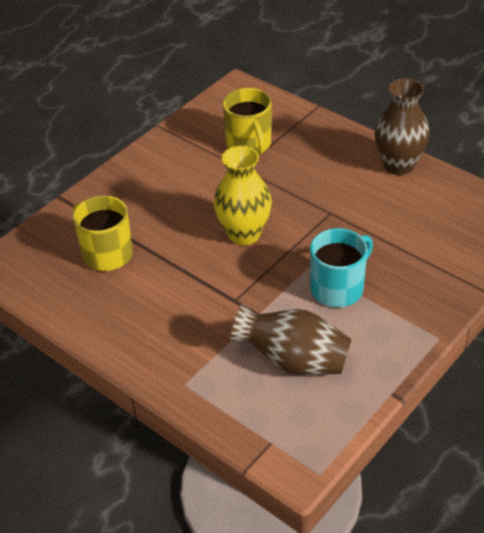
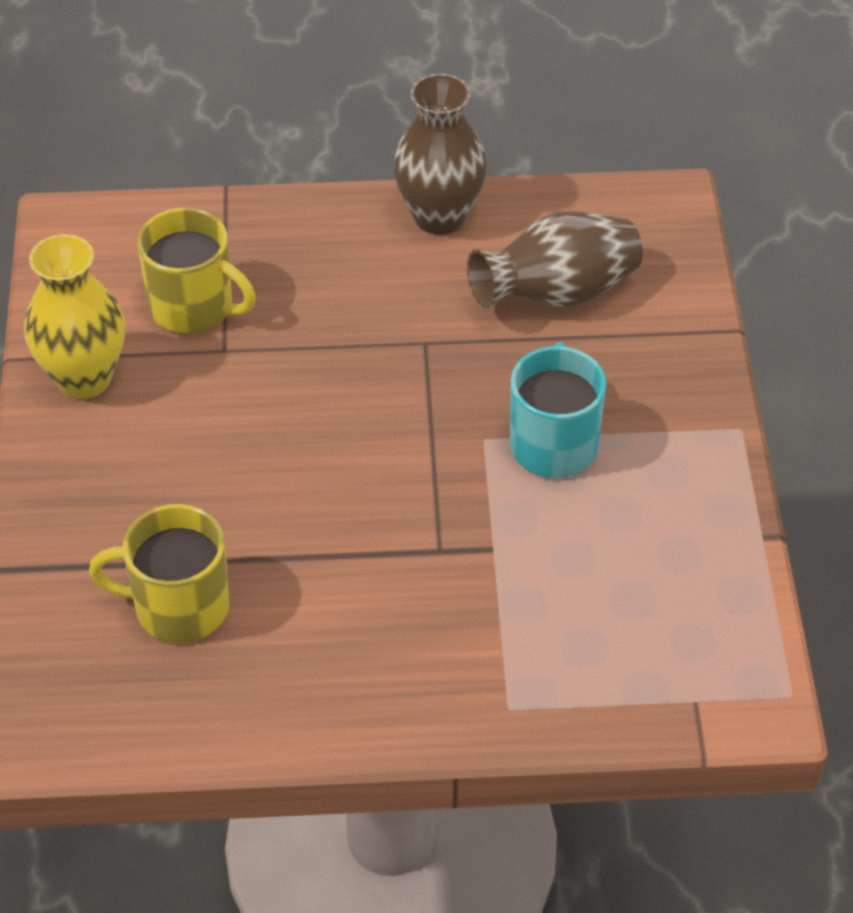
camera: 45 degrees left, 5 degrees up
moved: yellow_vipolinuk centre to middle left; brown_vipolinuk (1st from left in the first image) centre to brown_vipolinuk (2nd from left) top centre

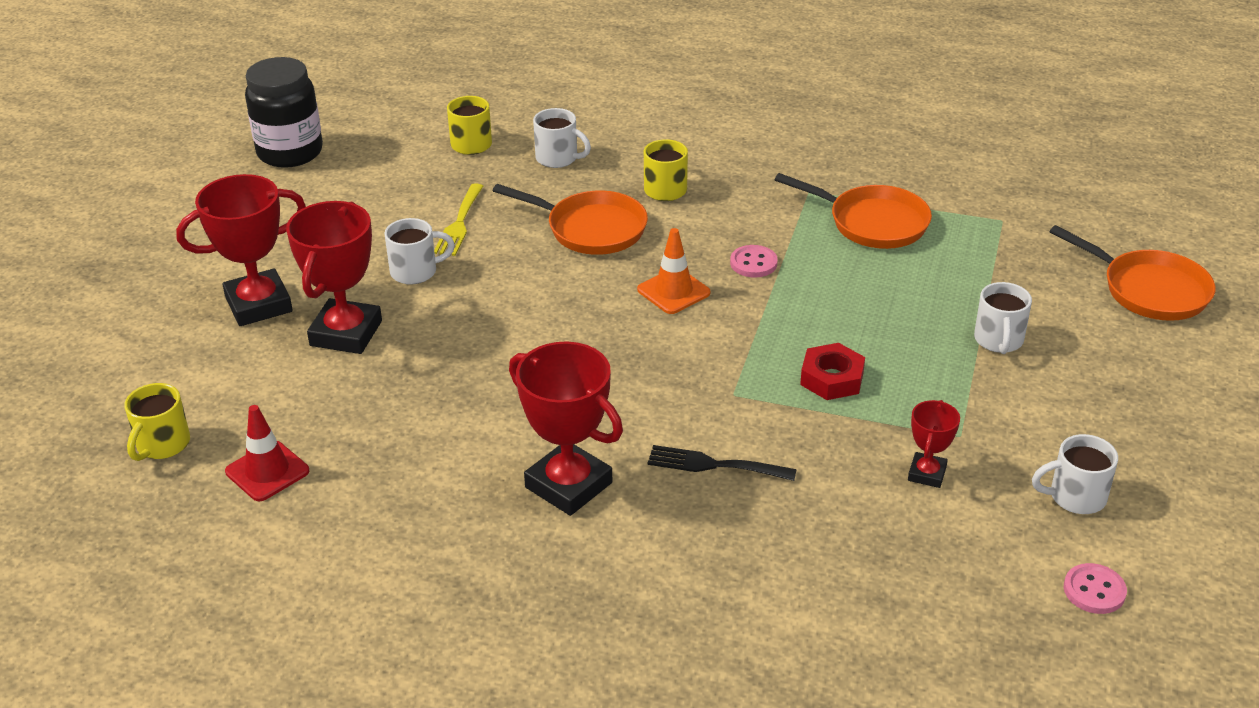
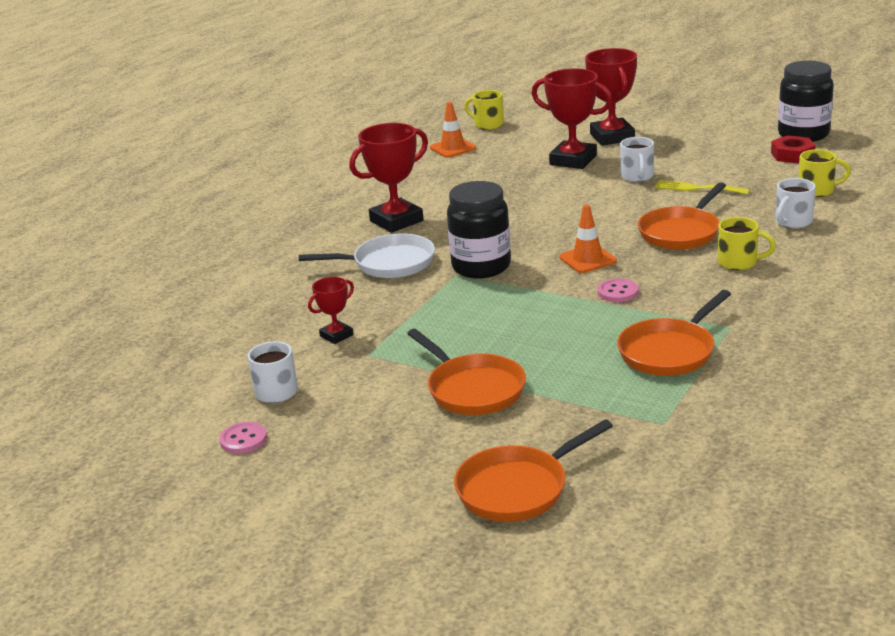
camera: 105 degrees right, 10 degrees down
added: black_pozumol (1st from left) centre
moved: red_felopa centre to top right; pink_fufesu (2nd from left in the first image) bottom right to pink_fufesu (1st from left) bottom left
replaced: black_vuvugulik centre to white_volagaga centre; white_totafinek (3rd from left) middle right to orange_volagaga (1st from left) centre
recoloured: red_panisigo middle left to orange_panisigo (1st from left) top centre
turned: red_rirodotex (4th from left in the first image) middle right = centre 75 degrees counterclockwise

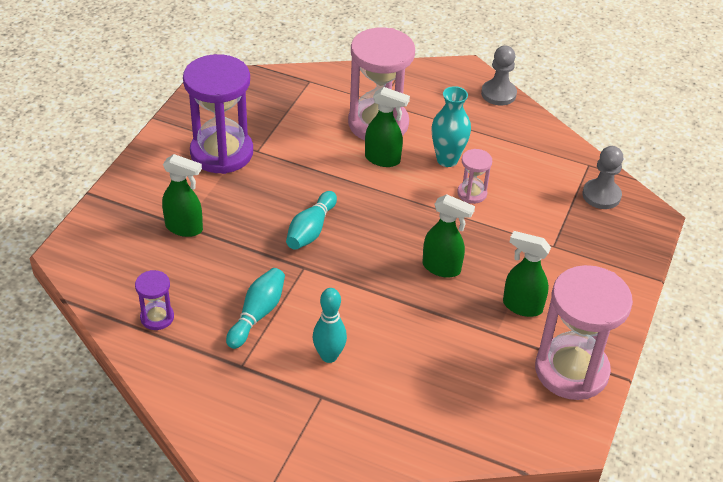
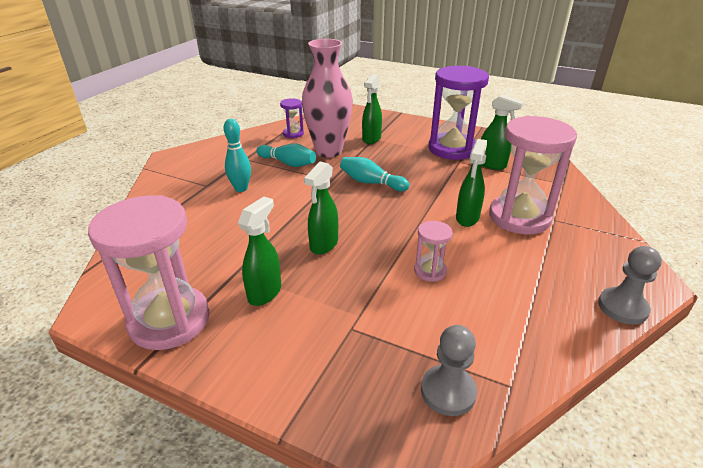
camera: 95 degrees right, 10 degrees down
removed: turquoise_vipolinuk top centre
added: pink_vipolinuk top centre; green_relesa (5th from left) top right

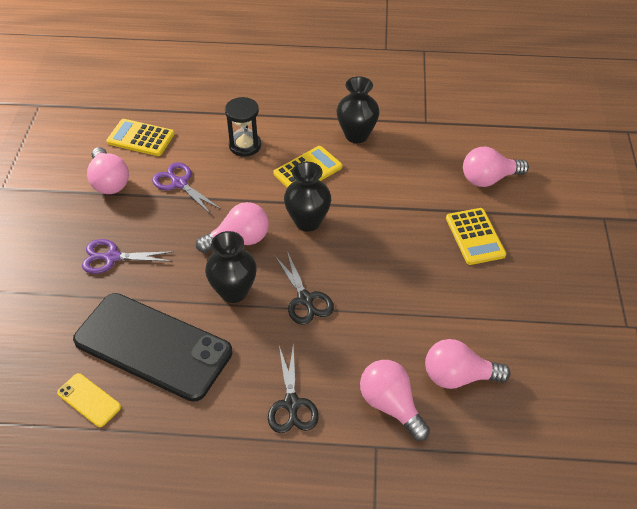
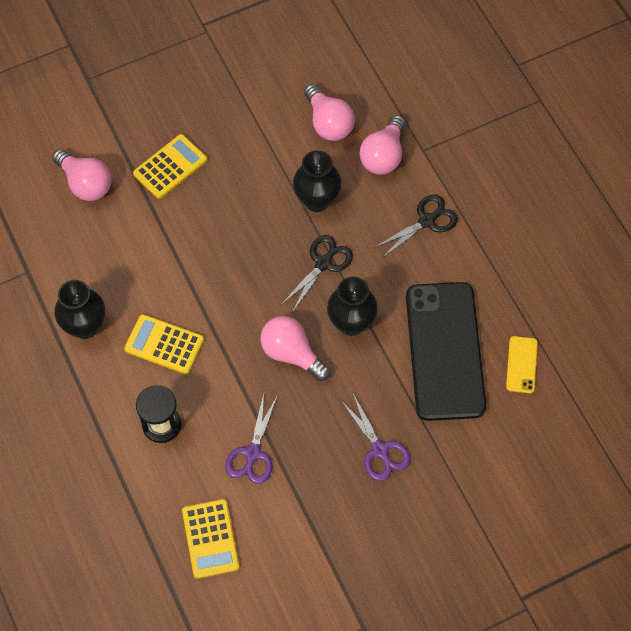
camera: 120 degrees left, 15 degrees up
removed: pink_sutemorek (1st from left) middle left
moved: black_vipolinuk (2nd from left) centre to top centre

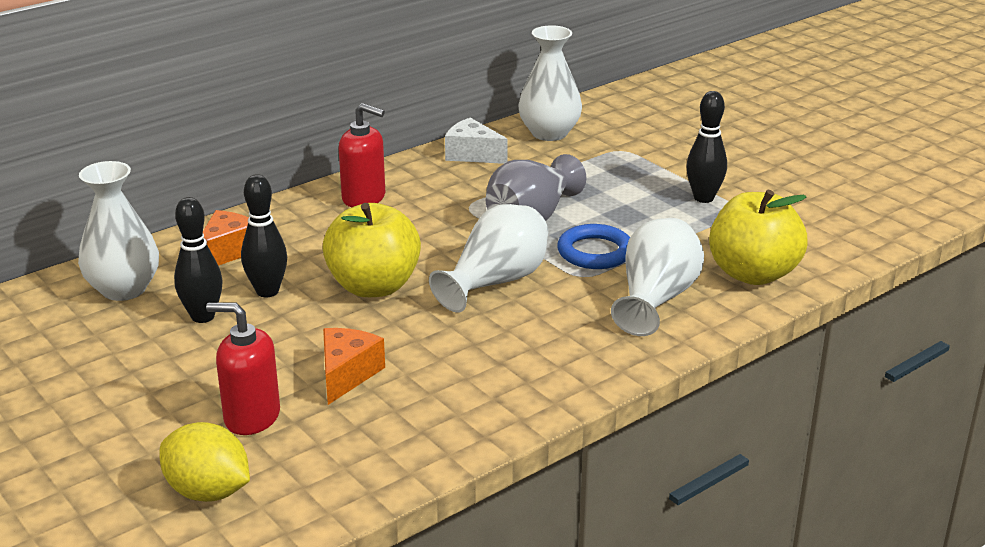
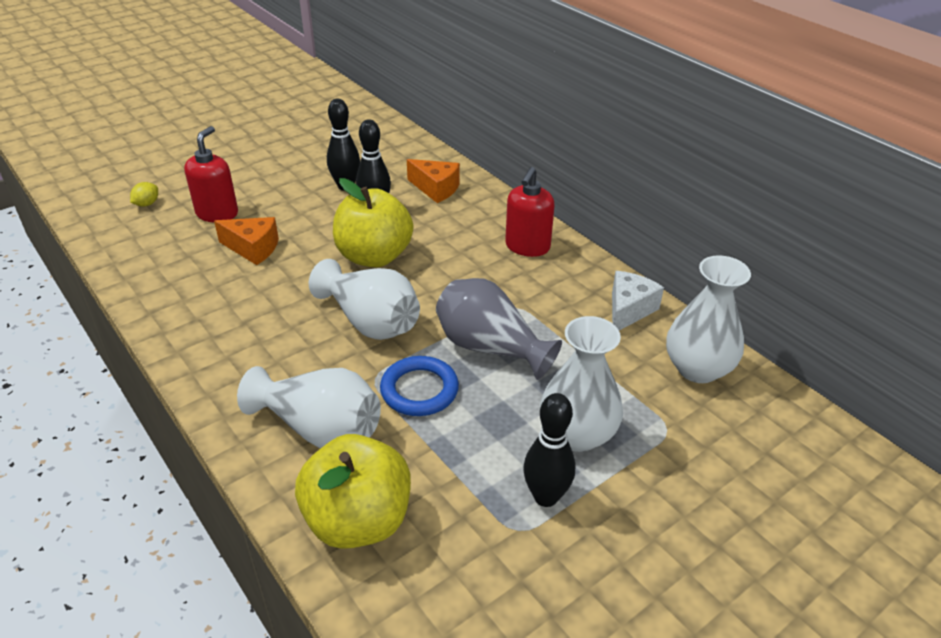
camera: 90 degrees right, 10 degrees up
moved: white_vipolinuk (1st from left in the first image) middle left to white_vipolinuk (3rd from left) centre
resized: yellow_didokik bottom left = top left x0.51

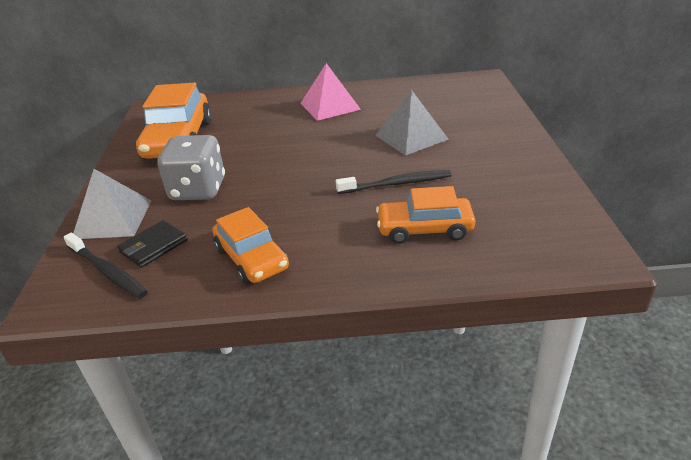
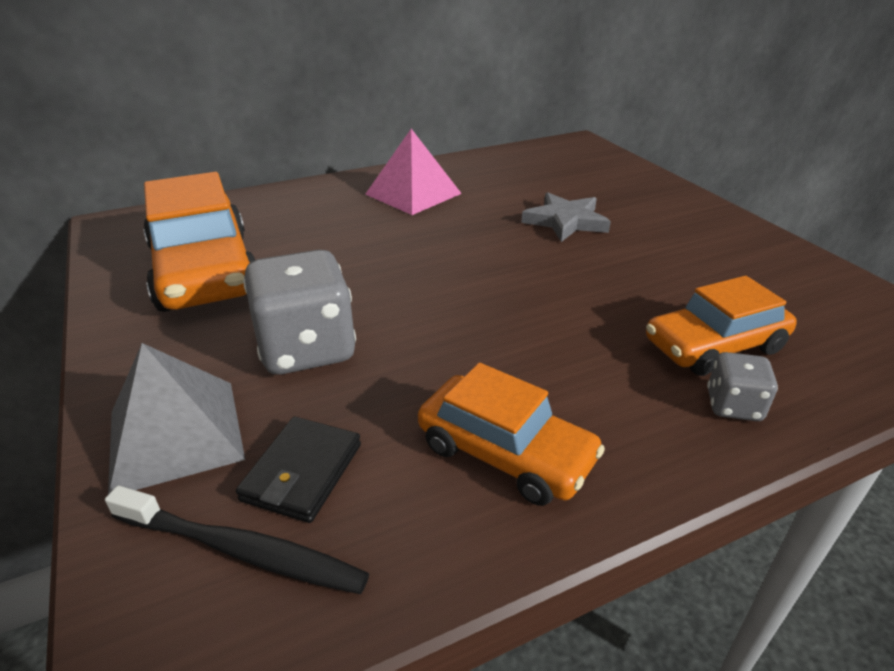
camera: 25 degrees left, 0 degrees up
removed: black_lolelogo (2nd from left) centre
added: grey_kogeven (2nd from left) middle right
replaced: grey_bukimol (2nd from left) top centre to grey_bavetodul top centre

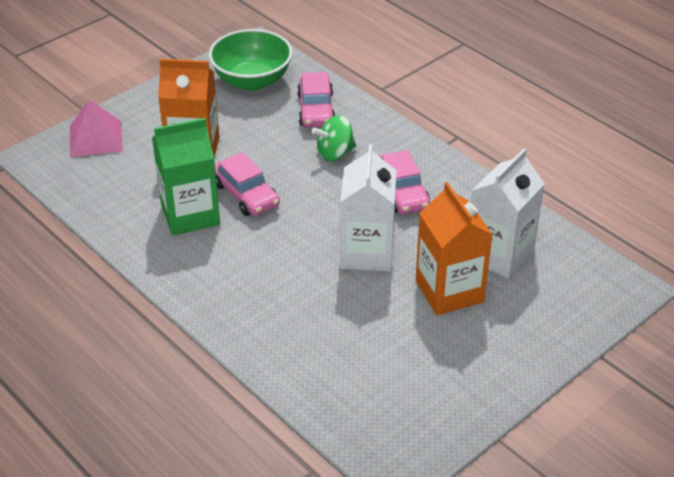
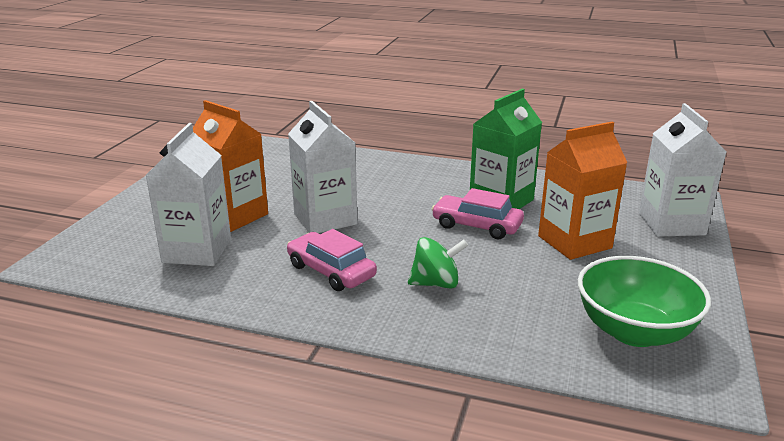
camera: 150 degrees right, 15 degrees down
removed: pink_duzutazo (2nd from left) top centre
replaced: pink_bukimol top left to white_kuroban (3rd from left) middle right
turned: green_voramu top centre = centre 45 degrees clockwise

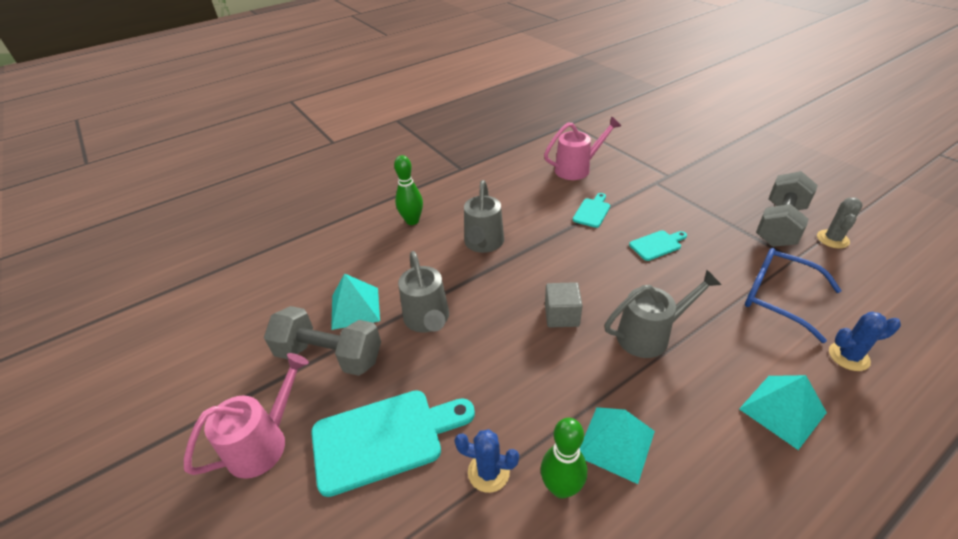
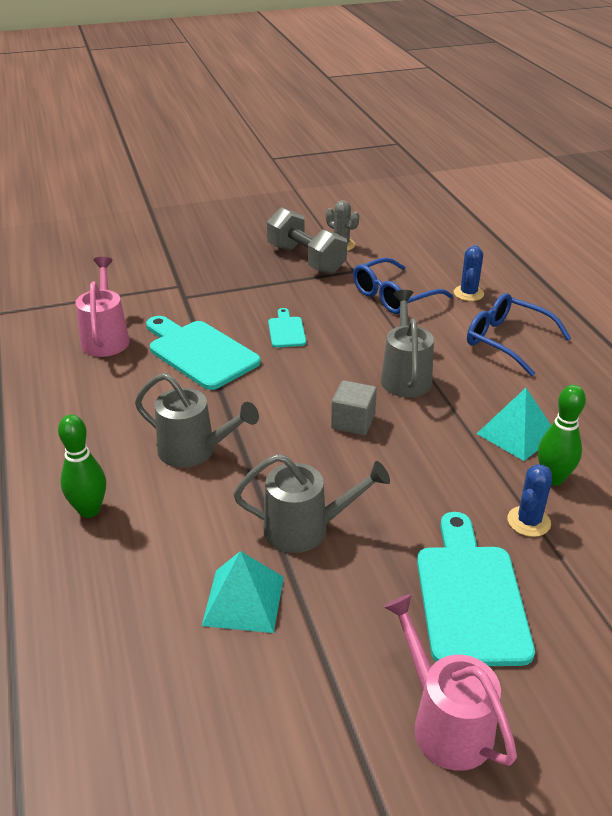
camera: 75 degrees left, 5 degrees down
removed: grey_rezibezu (1st from left) centre
replaced: turquoise_bukimol (3rd from left) bottom right to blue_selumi (2nd from left) middle right
resized: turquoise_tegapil (2nd from left in the first image) centre = middle left x1.97

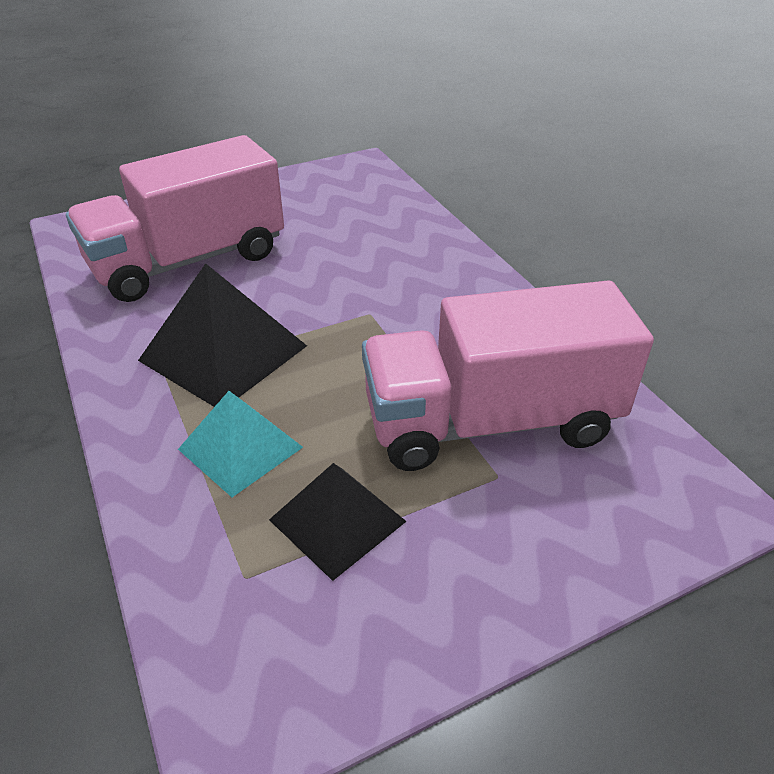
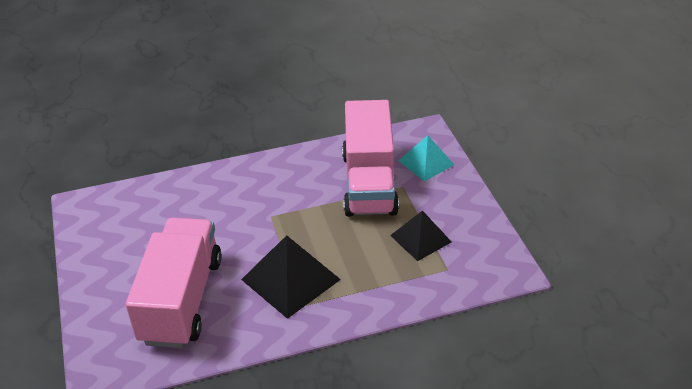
camera: 80 degrees left, 0 degrees up
moved: turquoise_bukimol middle left to centre
turned: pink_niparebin (1st from left) top left = bottom left 150 degrees counterclockwise

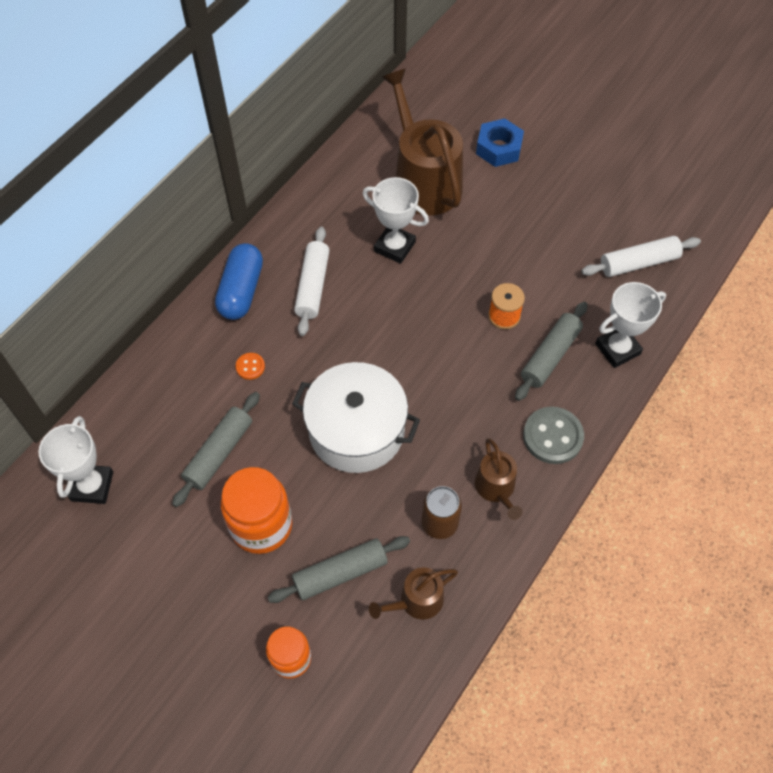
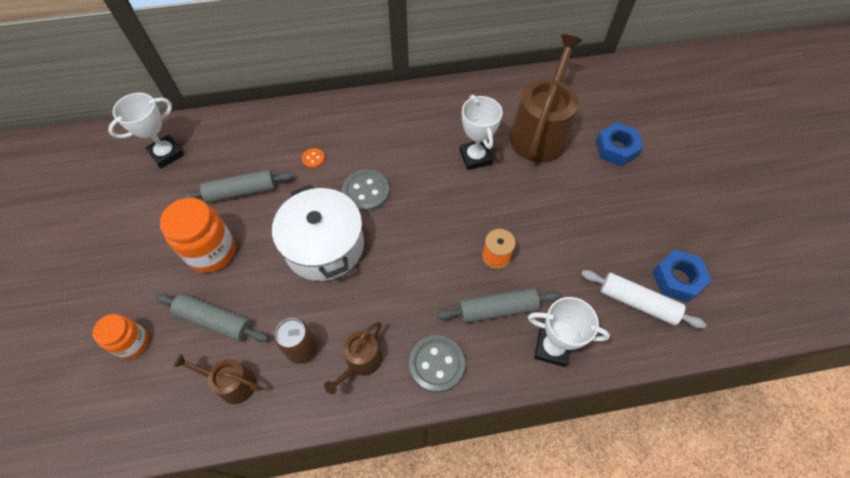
camera: 45 degrees right, 0 degrees up
removed: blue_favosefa middle left; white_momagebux (1st from left) centre
added: grey_fufesu (1st from left) centre; blue_felopa (2nd from left) middle right

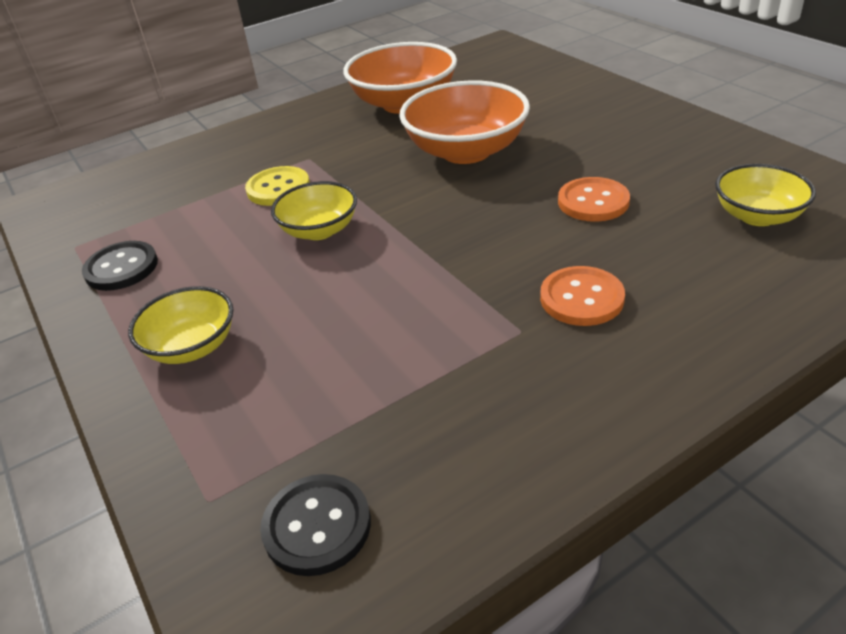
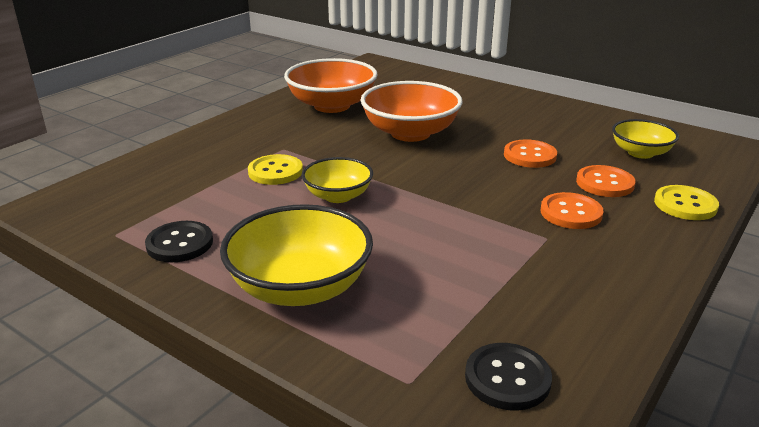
camera: 25 degrees left, 10 degrees down
added: orange_fufesu (3rd from left) middle right; yellow_fufesu (2nd from left) middle right
resized: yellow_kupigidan (1st from left) middle left = centre x1.68

